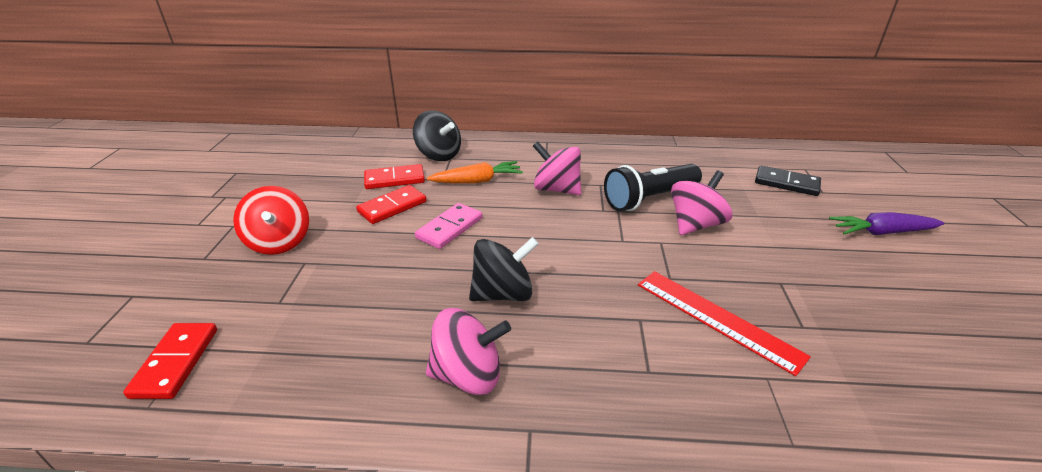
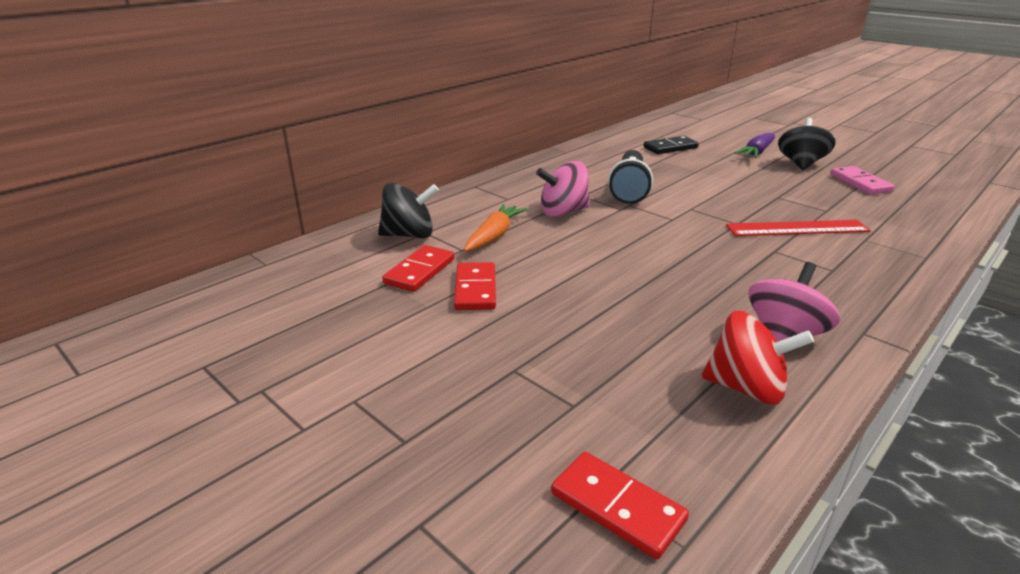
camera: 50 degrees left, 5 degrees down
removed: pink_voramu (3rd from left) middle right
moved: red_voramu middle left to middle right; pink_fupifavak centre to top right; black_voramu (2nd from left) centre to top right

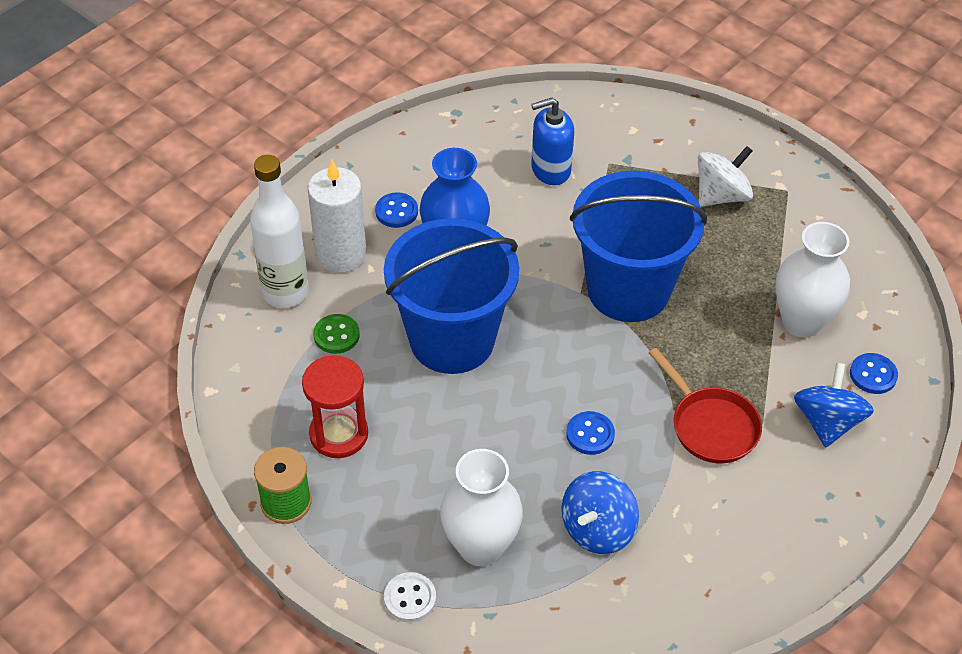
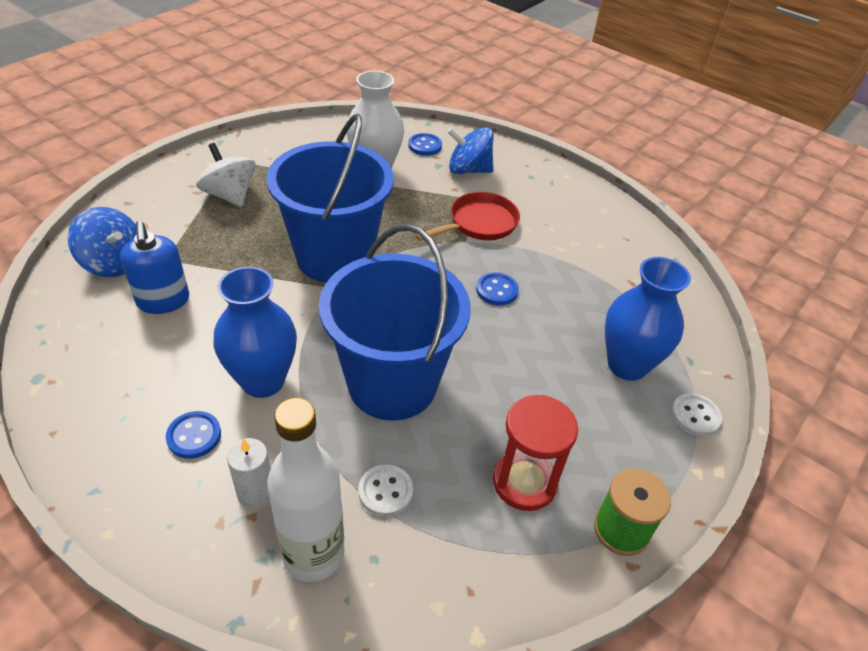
camera: 95 degrees left, 5 degrees down
moved: blue_voramu (1st from left) bottom centre to middle left
recoloured: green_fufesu centre to white_fufesu (1st from left) bottom centre; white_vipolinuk (1st from left) bottom centre to blue_vipolinuk (2nd from left) middle right
resized: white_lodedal top centre = bottom left x0.57

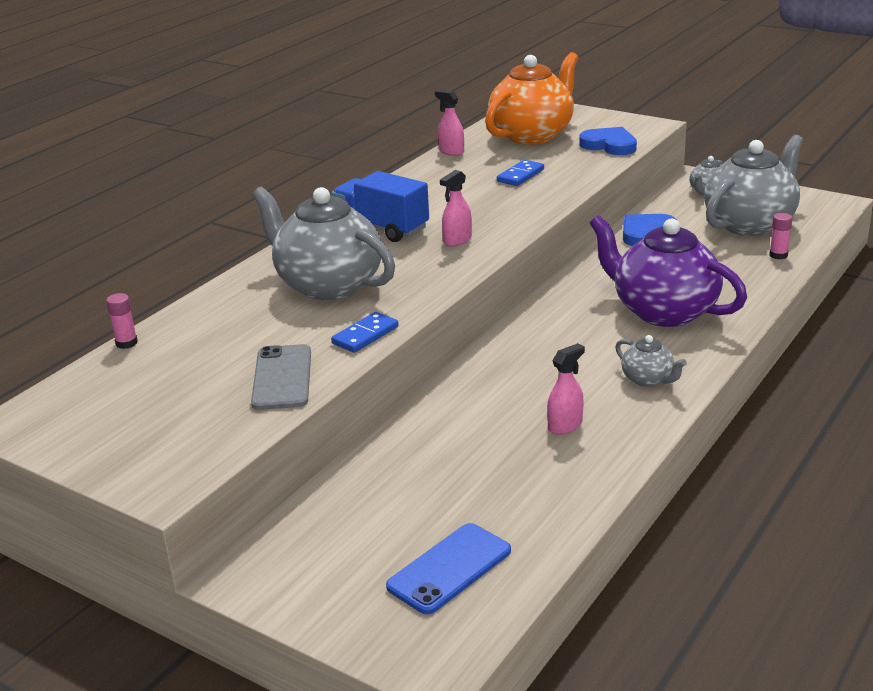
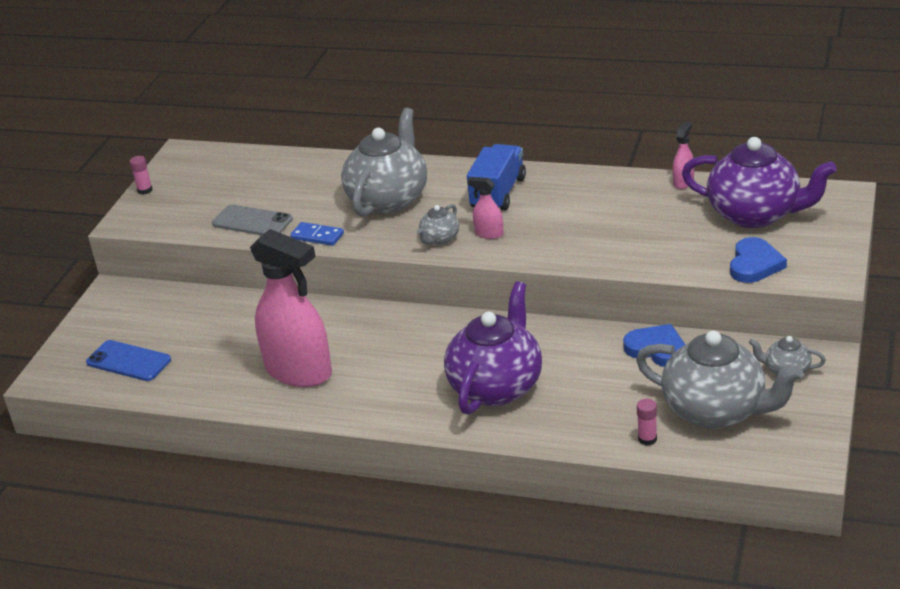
camera: 75 degrees right, 5 degrees up
removed: blue_fupifavak (2nd from left) top centre
moved: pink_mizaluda (1st from left) middle left to top left; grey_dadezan (2nd from left) middle right to centre
recoloured: orange_dadezan top centre to purple_dadezan (2nd from left) top right
turned: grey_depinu middle left = middle left 45 degrees clockwise
resized: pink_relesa (3rd from left in the first image) centre = middle left x2.40

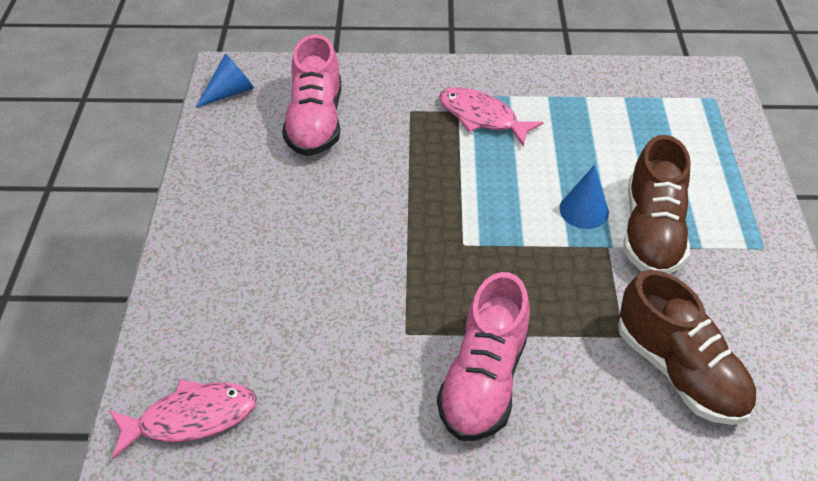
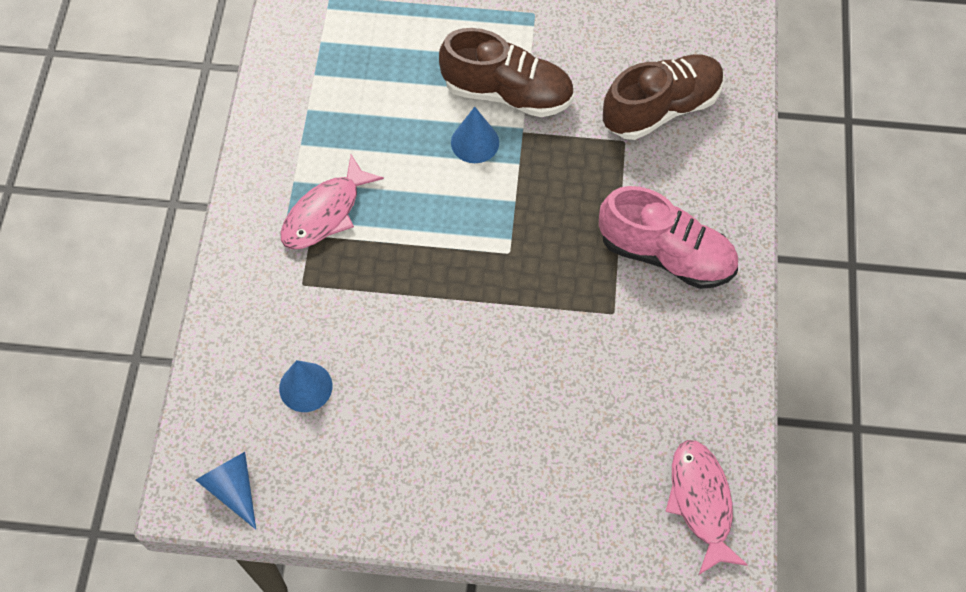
camera: 85 degrees left, 15 degrees up
replaced: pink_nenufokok (1st from left) top centre to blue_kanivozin (2nd from left) middle left

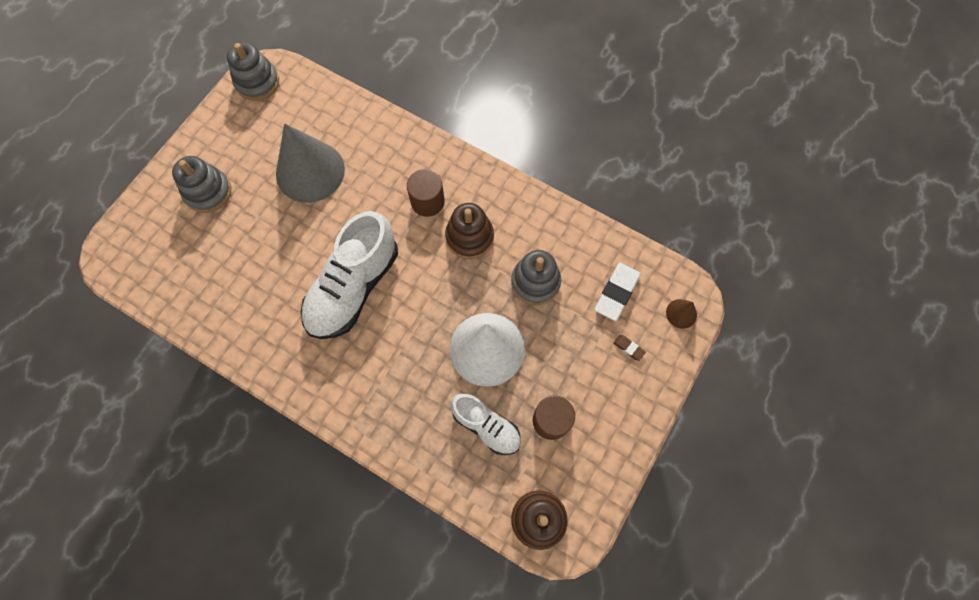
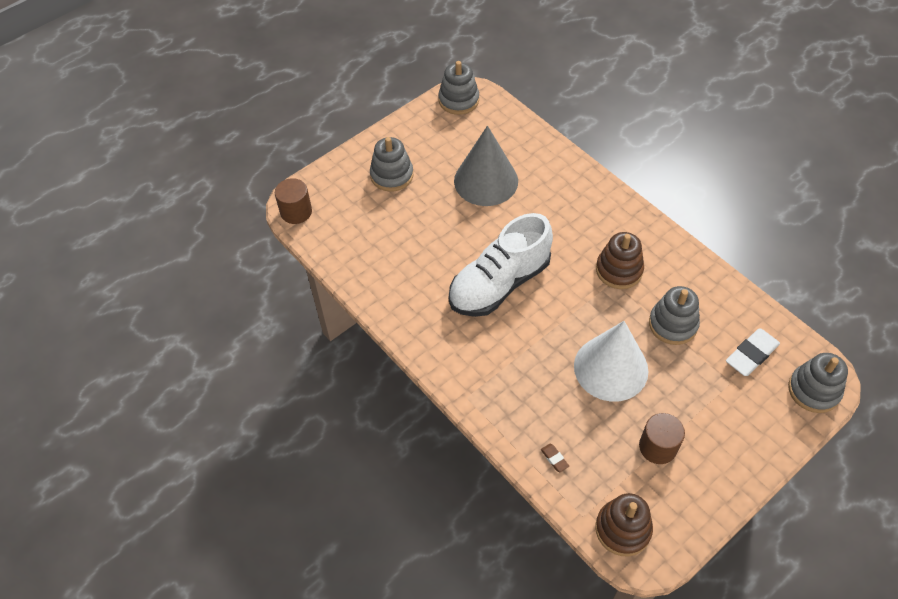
camera: 20 degrees right, 15 degrees down
removed: white_nenufokok (2nd from left) bottom centre
moved: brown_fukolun (1st from left) top centre to middle left; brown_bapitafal centre to bottom centre
replaced: brown_kanivozin middle right to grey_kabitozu (4th from left) middle right

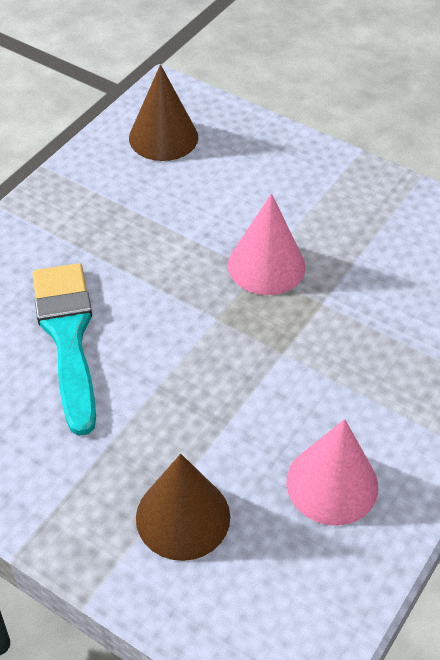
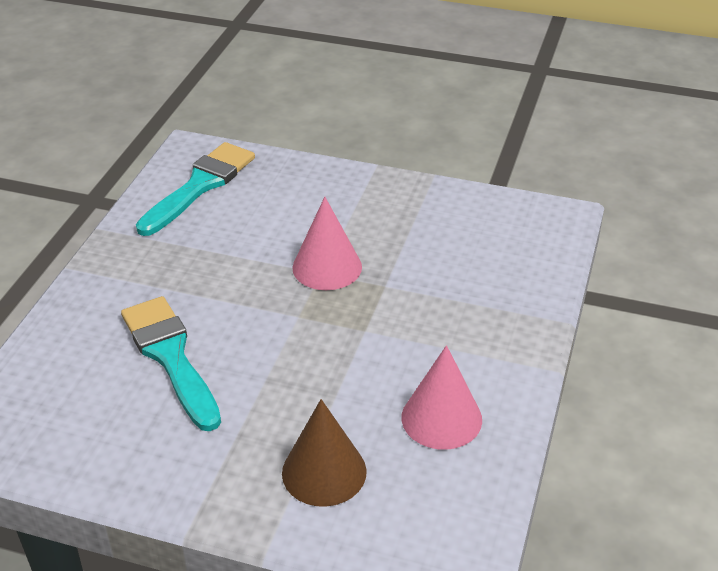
camera: 15 degrees left, 10 degrees down
replaced: brown_kanivozin (1st from left) top centre to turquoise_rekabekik (2nd from left) top left

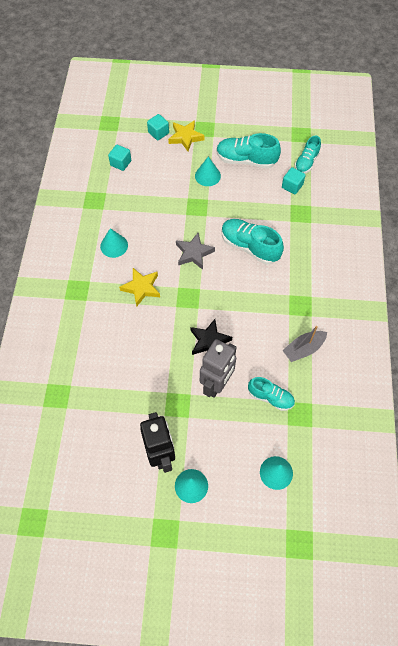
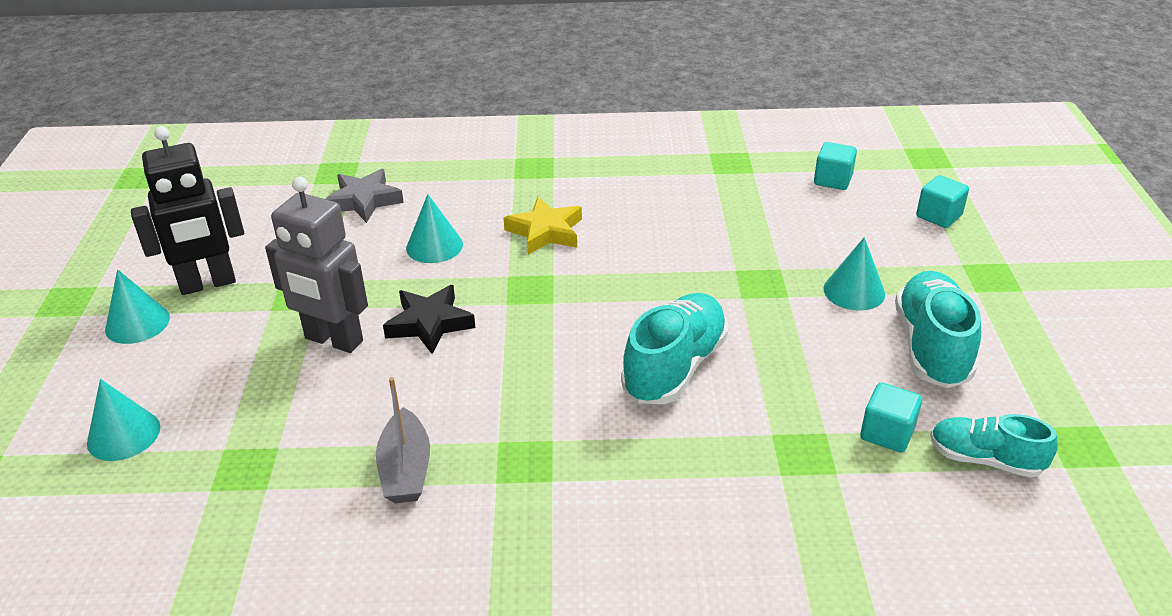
camera: 85 degrees right, 25 degrees down
removed: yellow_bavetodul (2nd from left) top centre; turquoise_nenufokok (3rd from left) middle right
moved: turquoise_kanivozin (1st from left in the first image) middle left to turquoise_kanivozin (3rd from left) centre; grey_bavetodul centre to top left
turned: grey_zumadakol middle right = bottom centre 150 degrees counterclockwise

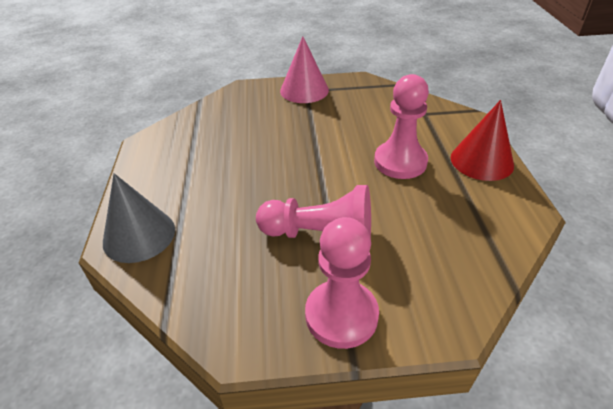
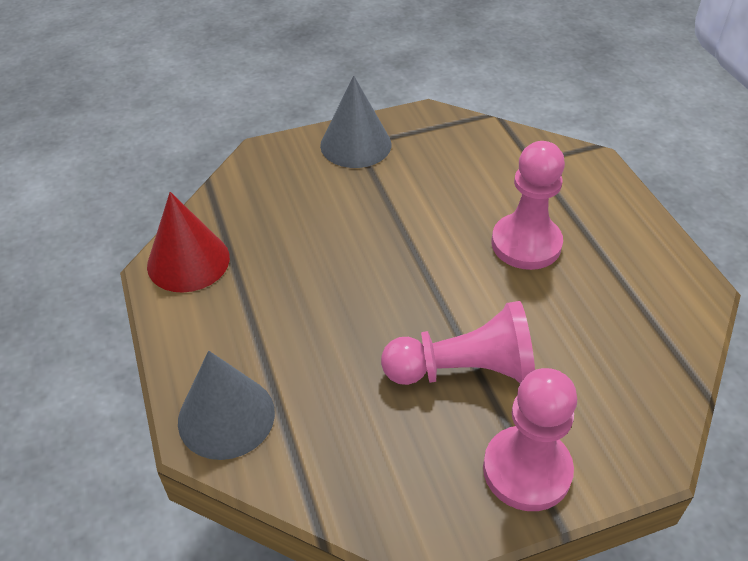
camera: 15 degrees left, 5 degrees up
moved: red_kanivozin middle right to middle left
recoloured: pink_kanivozin top centre to grey_kanivozin (2nd from left) top centre

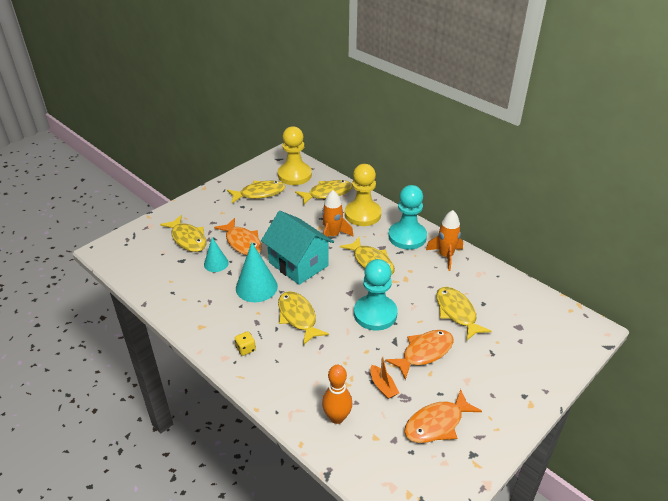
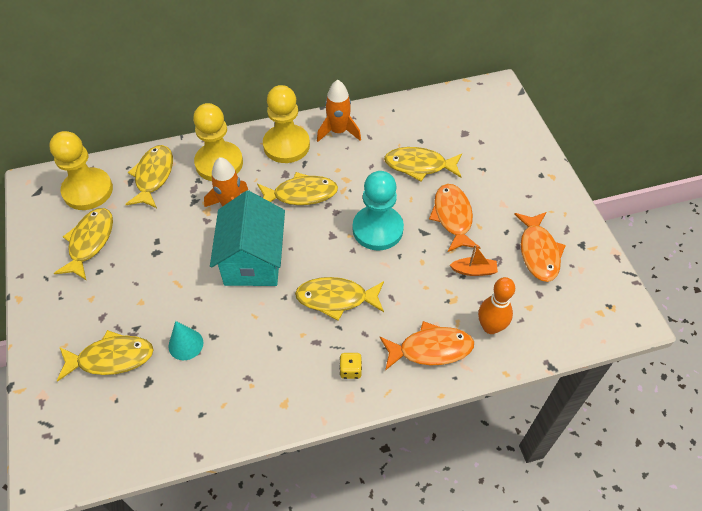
camera: 60 degrees left, 15 degrees up
removed: turquoise_kanivozin (2nd from left) centre
moved: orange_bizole (1st from left) centre to bottom centre
recoloured: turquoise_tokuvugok (2nd from left) centre to yellow_tokuvugok (3rd from left) top centre
turned: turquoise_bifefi centre = centre 75 degrees counterclockwise

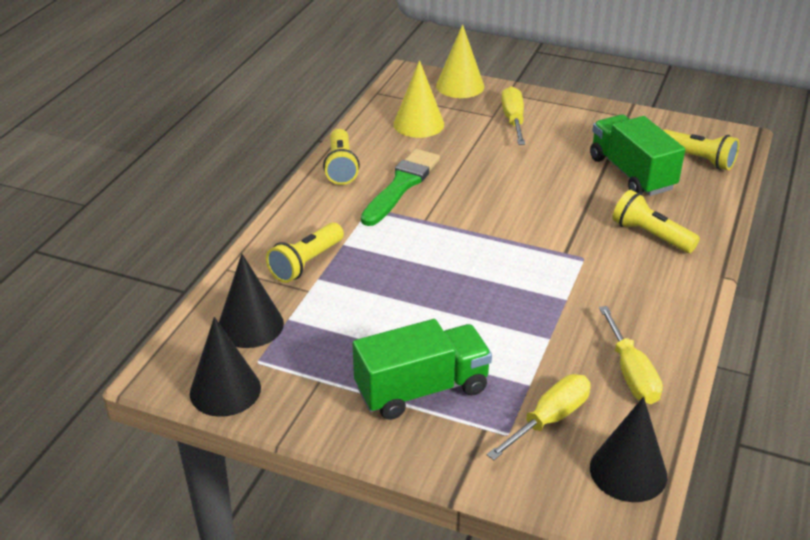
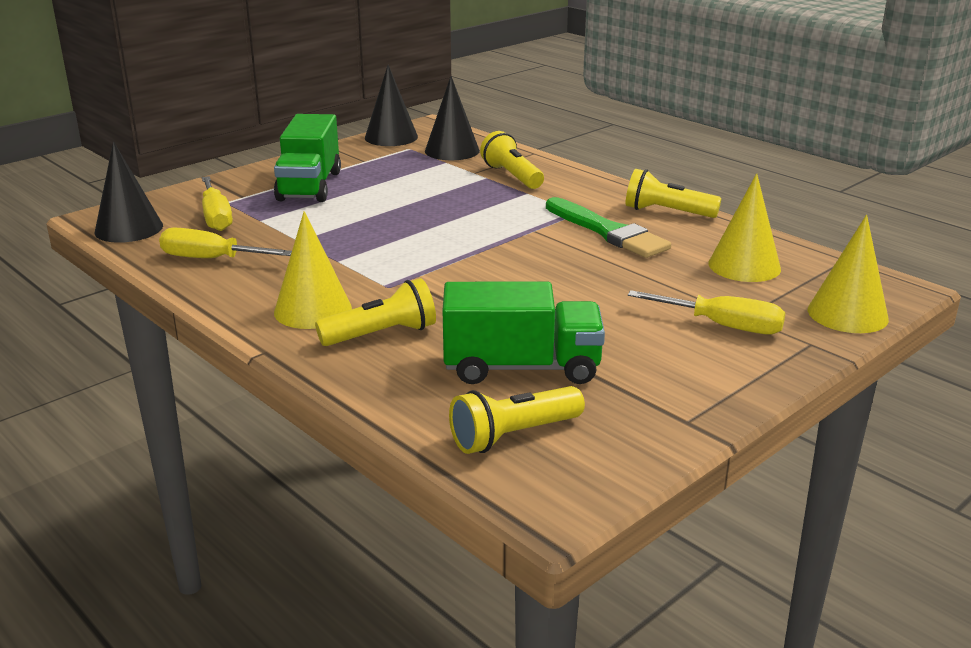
camera: 115 degrees right, 10 degrees down
added: yellow_kanivozin (1st from left) middle left

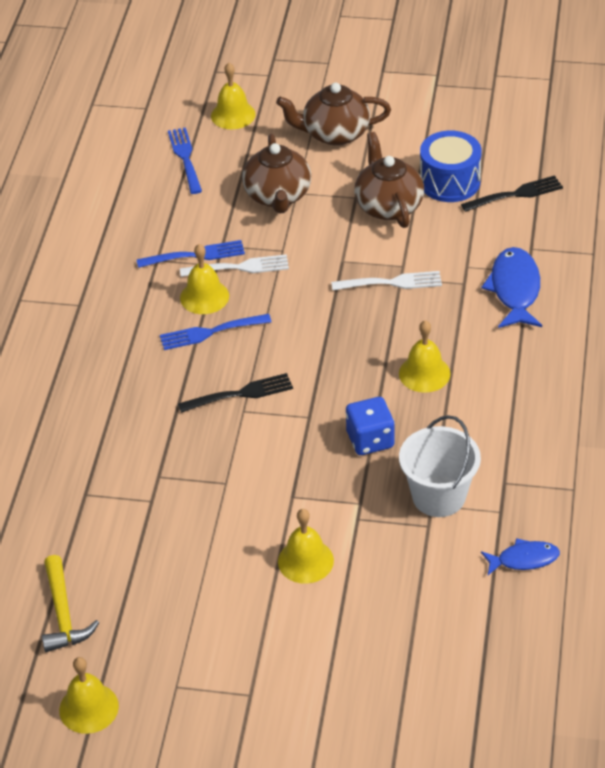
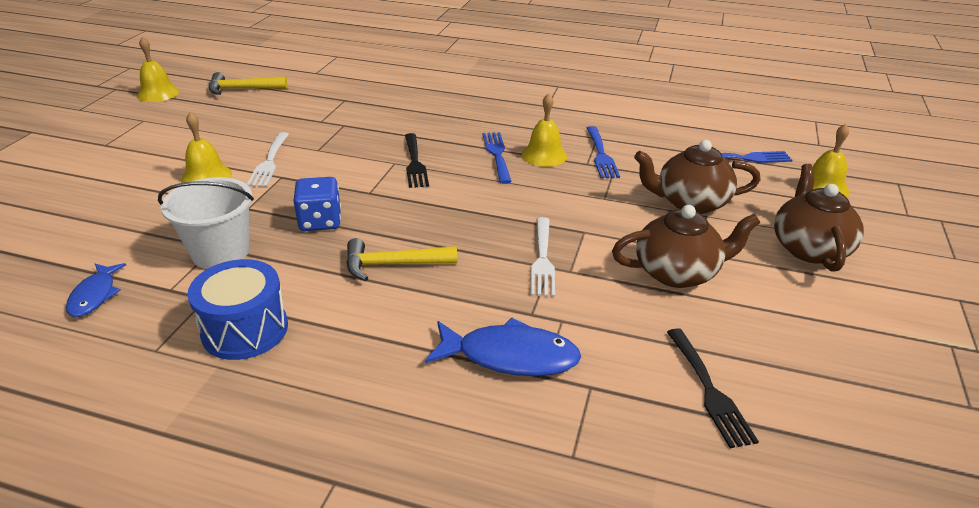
camera: 95 degrees right, 10 degrees down
moved: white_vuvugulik (1st from left) centre to top left; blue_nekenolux top right to middle left
replaced: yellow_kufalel (5th from left) middle right to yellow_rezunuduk (2nd from left) centre

